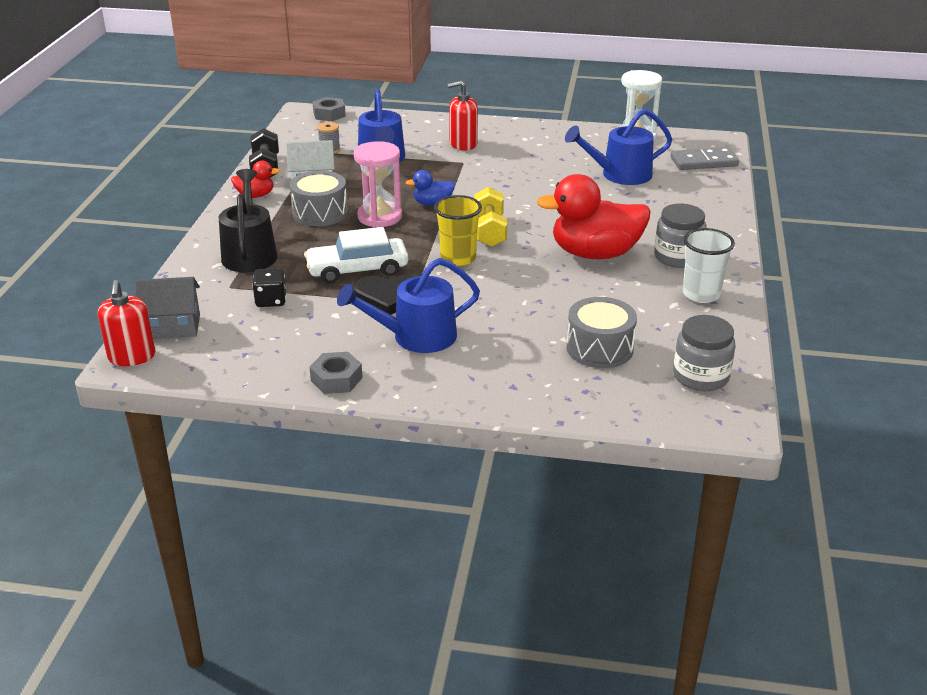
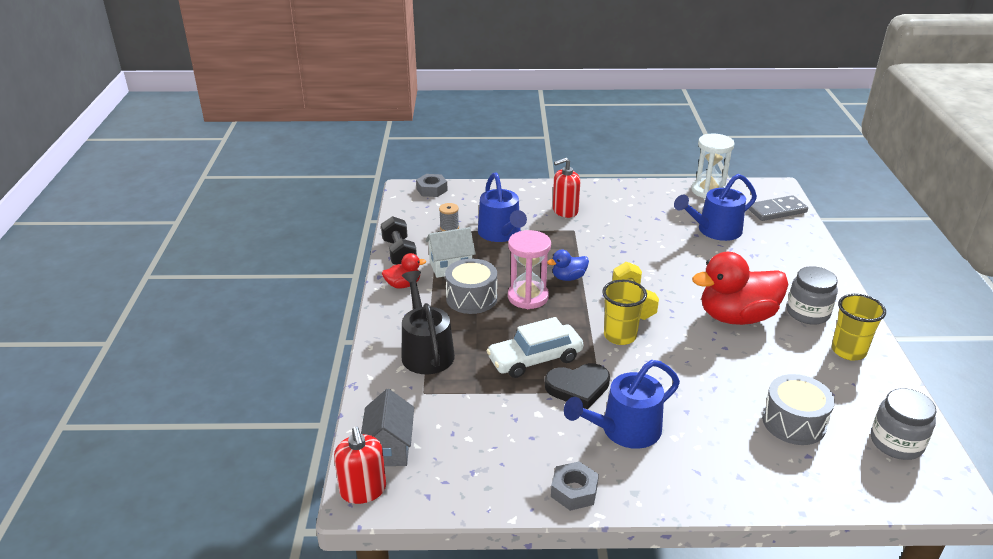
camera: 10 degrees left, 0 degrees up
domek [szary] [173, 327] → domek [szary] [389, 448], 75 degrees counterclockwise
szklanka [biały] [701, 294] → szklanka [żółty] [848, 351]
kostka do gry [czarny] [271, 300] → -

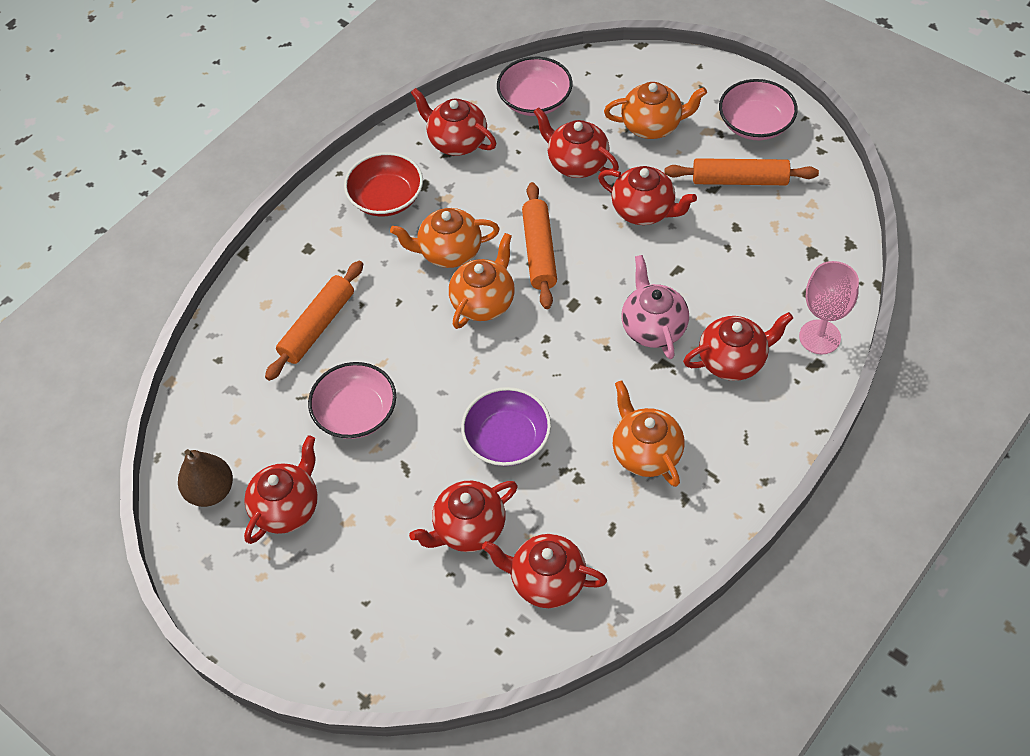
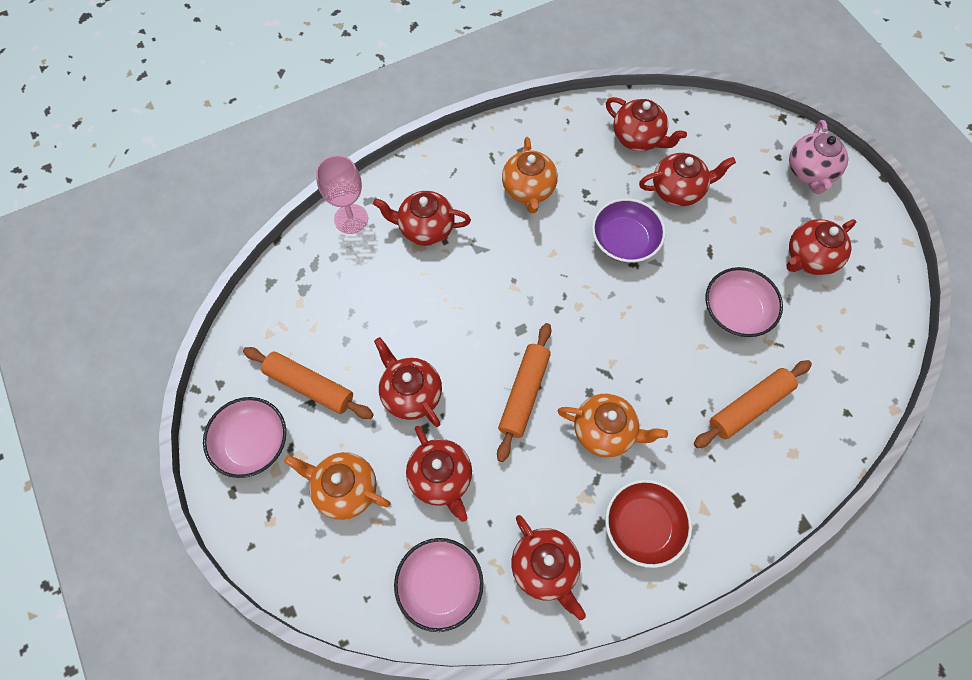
camera: 160 degrees left, 10 degrees up
imbryk [różowy] [653, 327] → imbryk [różowy] [810, 172], relocated
gruszka [brązowy] [211, 491] → -
imbryk [pomarańczowy] [484, 302] → -

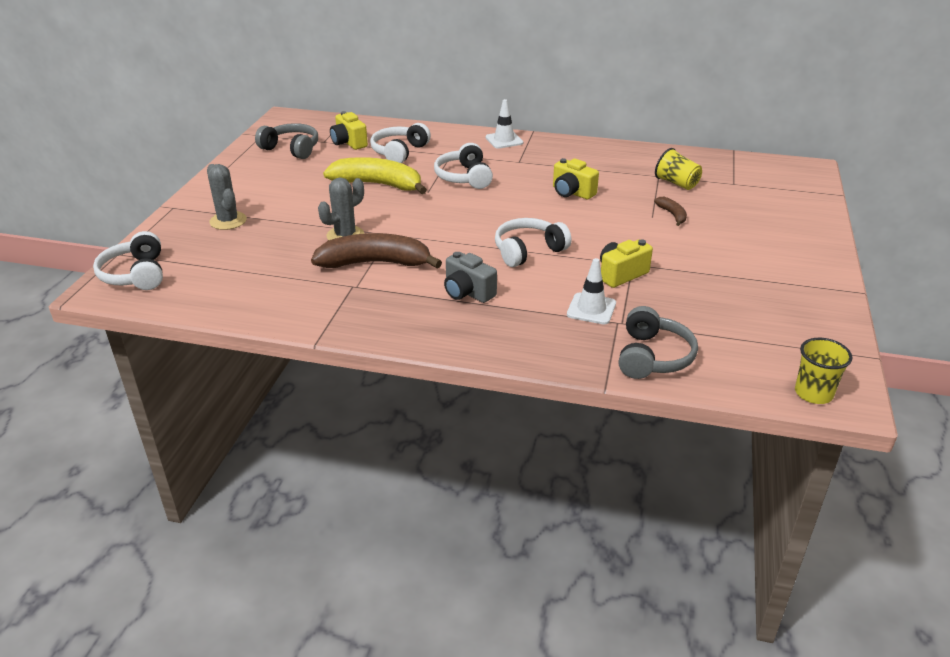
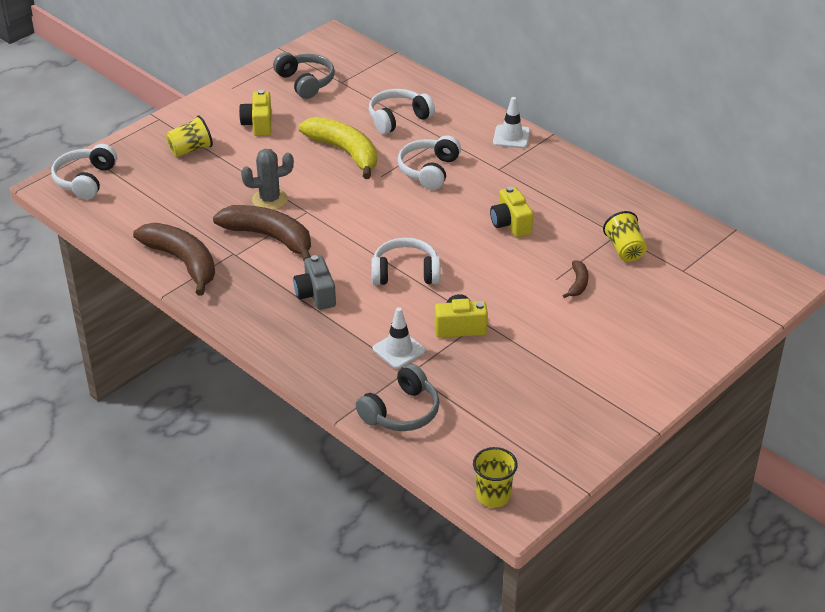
camera: 30 degrees right, 5 degrees up
- → banan [brązowy] [183, 262]
kaktus [szary] [228, 221] → szklanka [żółty] [190, 149]
aparat fotograficzny [żółty] [349, 143] → aparat fotograficzny [żółty] [258, 124], relocated

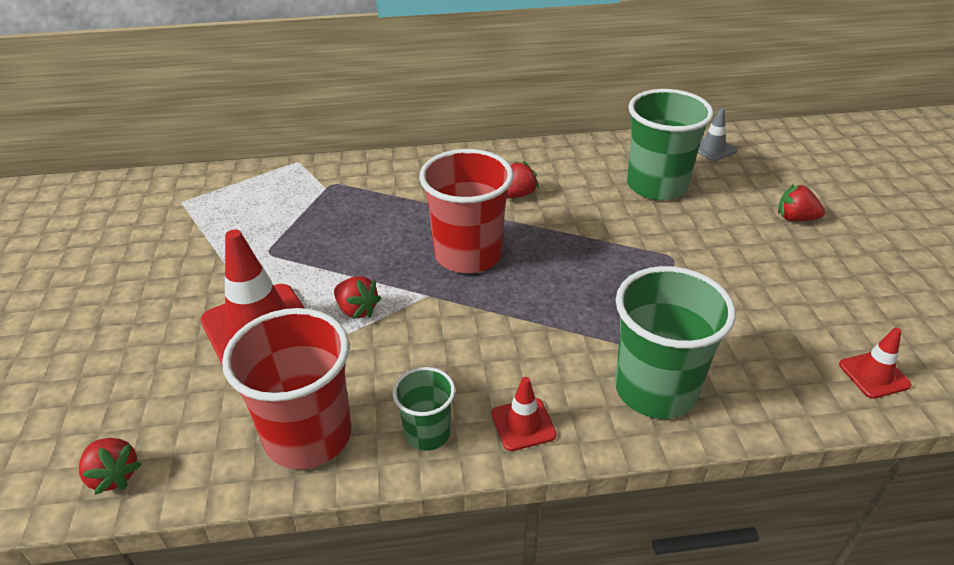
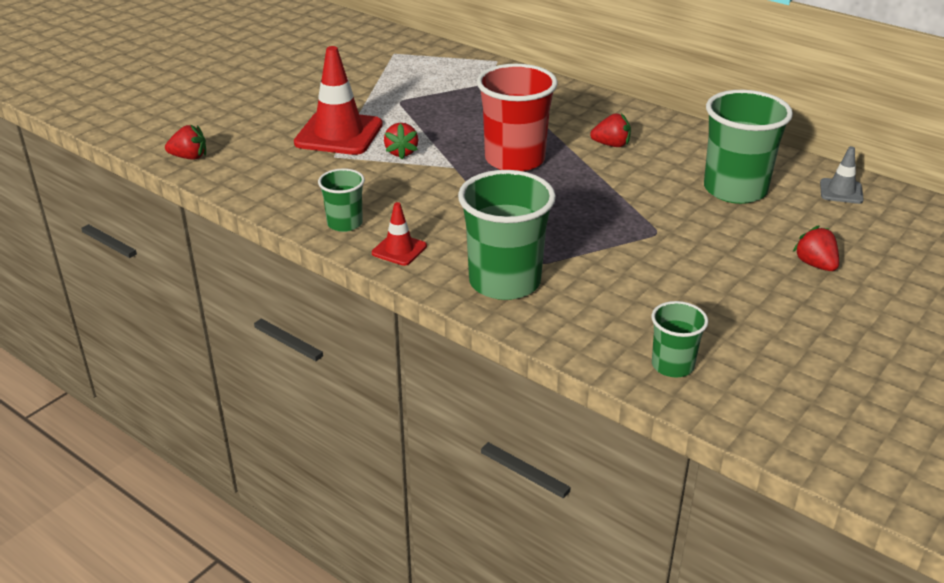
camera: 45 degrees right, 5 degrees down
truskawka [czerwony] [114, 475] → truskawka [czerwony] [189, 157], 90 degrees counterclockwise
pachołek [czerwony] [874, 375] → szklanka [zielony] [672, 365]
szklanka [czerwony] [308, 436] → -

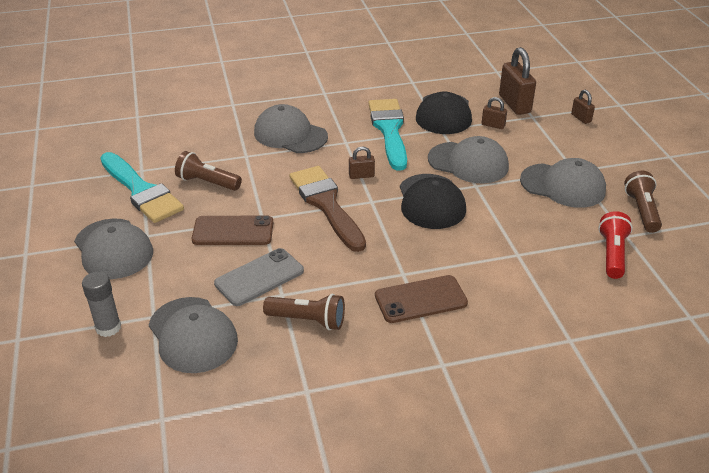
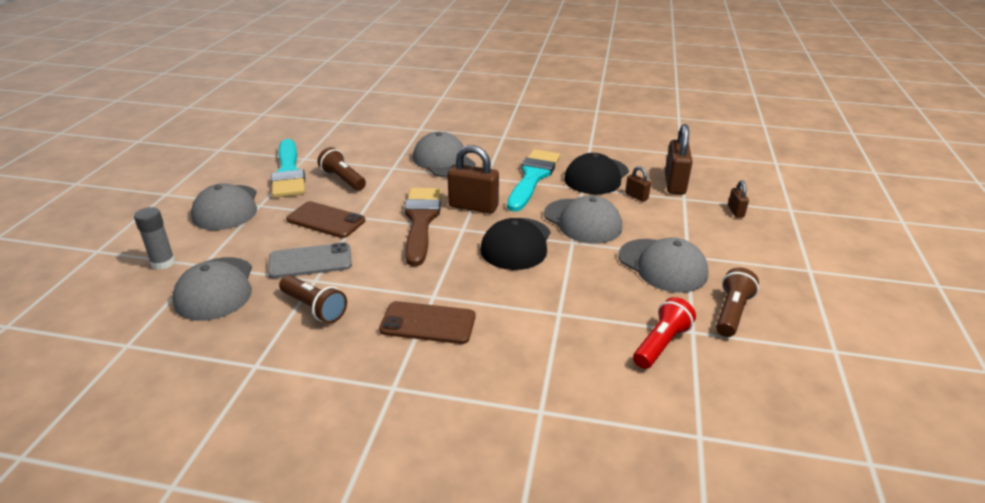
camera: 25 degrees right, 5 degrees down
kłódka [brązowy] [361, 176] → kłódka [brązowy] [473, 206], x1.96

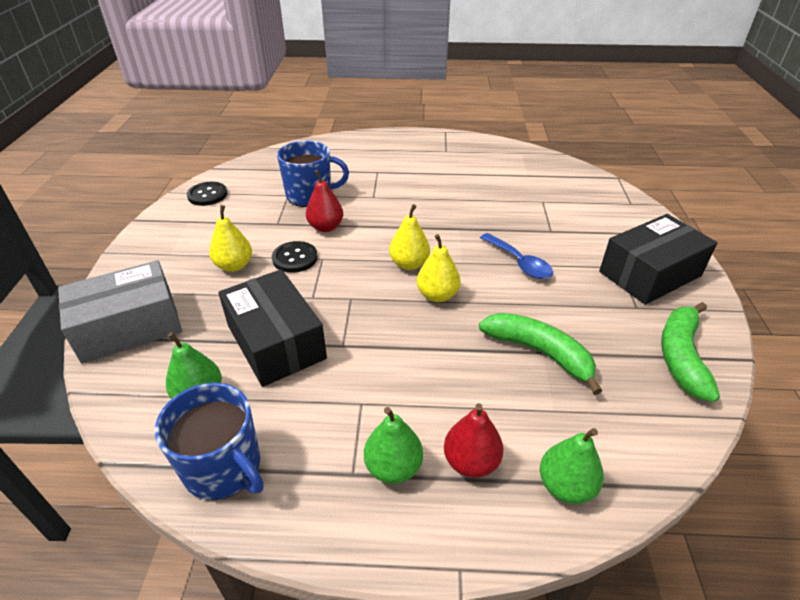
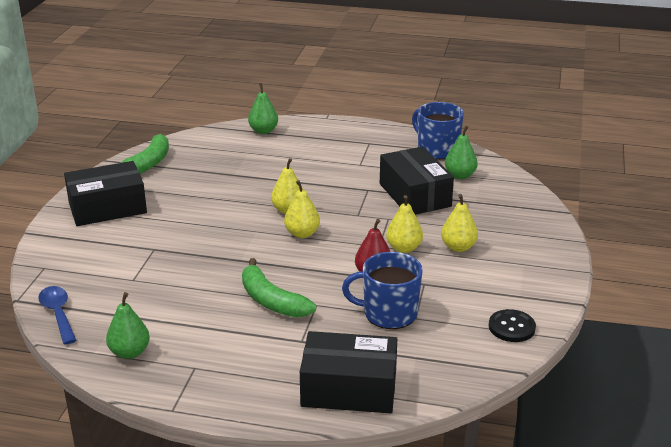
camera: 170 degrees left, 10 degrees down
łyżka [niebieski] [519, 263] → łyżka [niebieski] [58, 314], relocated
gruszka [zielony] [393, 467] → gruszka [zielony] [129, 352], relocated
banan [zielony] [539, 352] → banan [zielony] [271, 301], relocated
- → pudełko [czarny] [349, 389]
guzik [czarny] [295, 258] → gruszka [żółty] [403, 248]
pudełko [szary] [129, 327] → -
gruszka [czerwony] [471, 462] → -

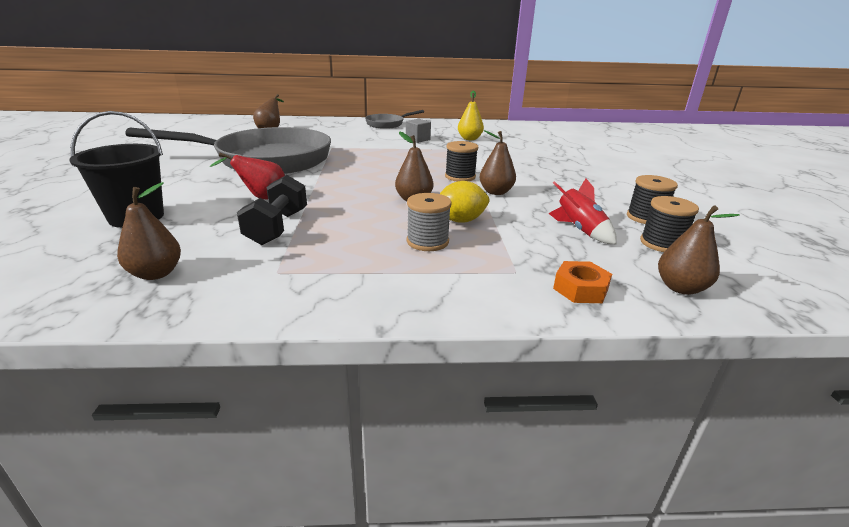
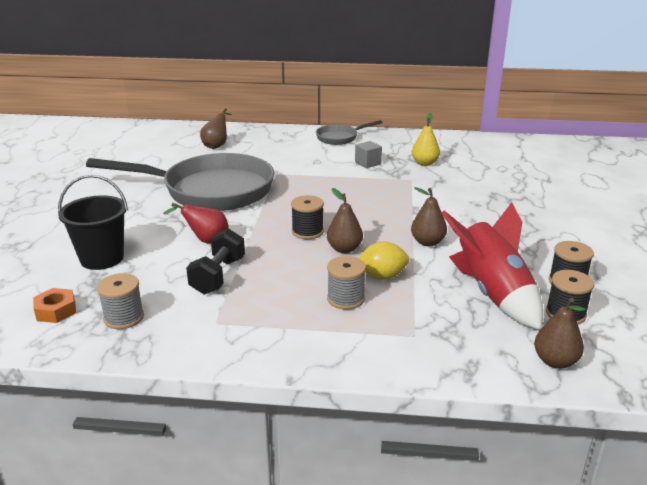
camera: 10 degrees right, 0 degrees up
nakrętka [pomarańczowy] [580, 289] → nakrętka [pomarańczowy] [56, 311], relocated
gruszka [brązowy] [156, 273] → szpulka [szary] [124, 318]
szpulka [czarny] [460, 177] → szpulka [czarny] [307, 232], relocated
rakieta [czerwony] [580, 230] → rakieta [czerwony] [492, 294], x1.83

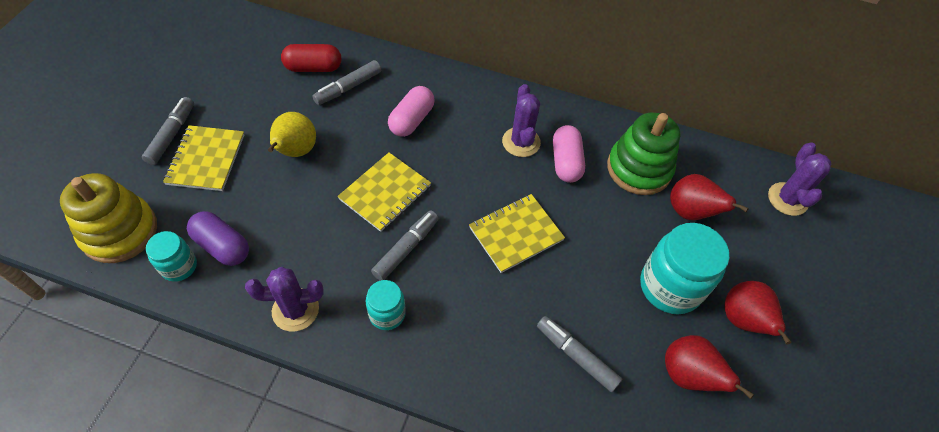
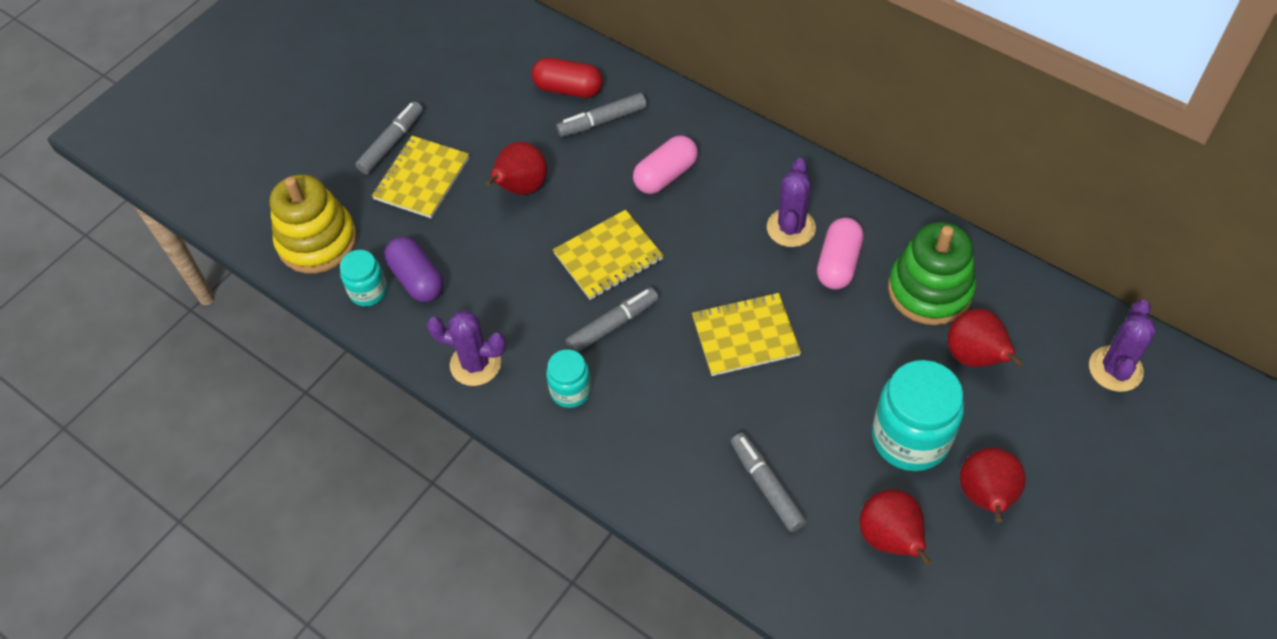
camera: 25 degrees right, 0 degrees up
gruszka [żółty] [295, 151] → gruszka [czerwony] [521, 188]

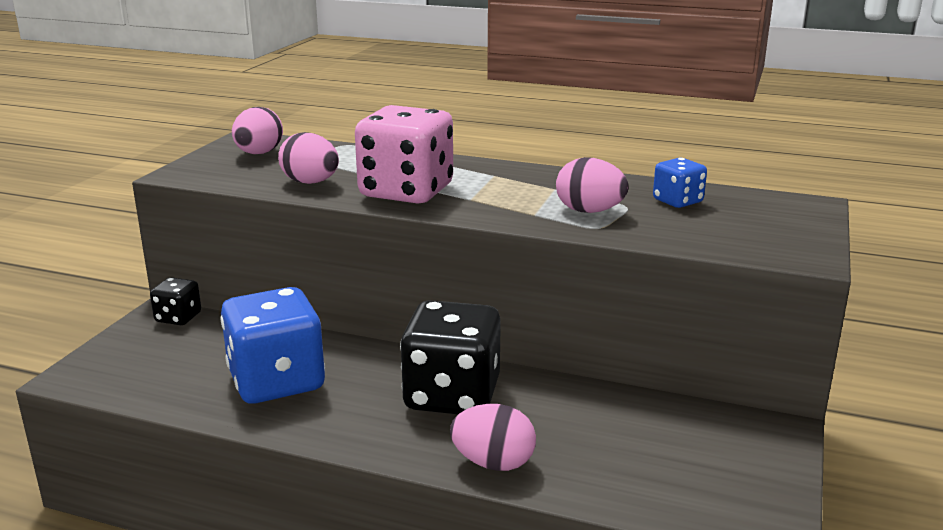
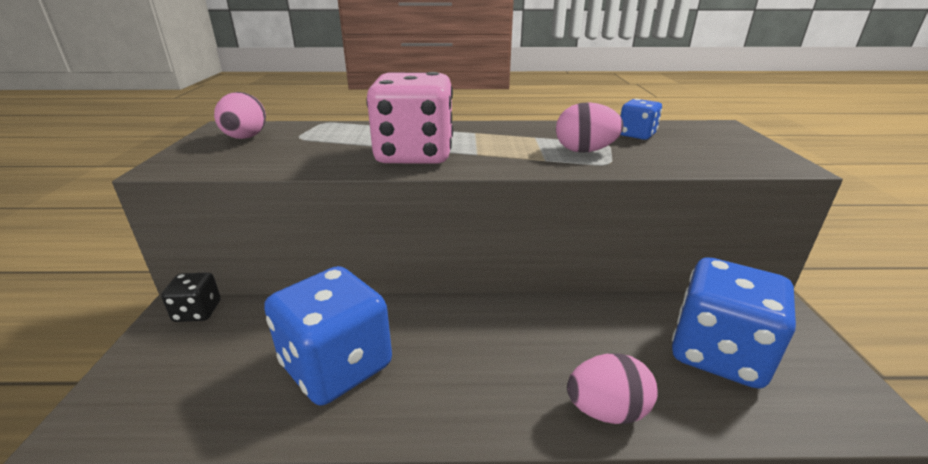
camera: 20 degrees left, 5 degrees up
- → kostka do gry [niebieski] [718, 353]
jajko [różowy] [310, 182] → -
kostka do gry [czarny] [452, 395] → -

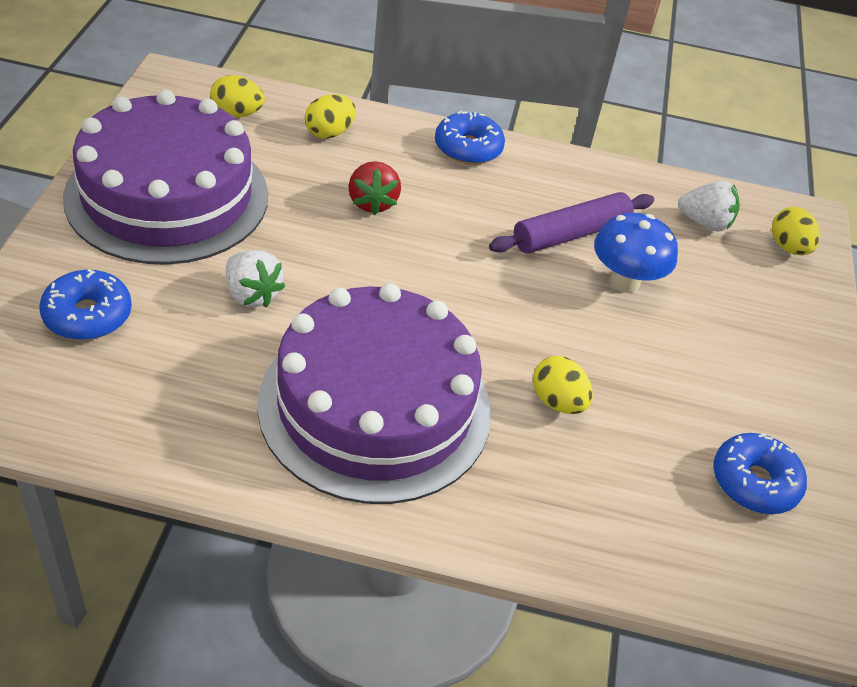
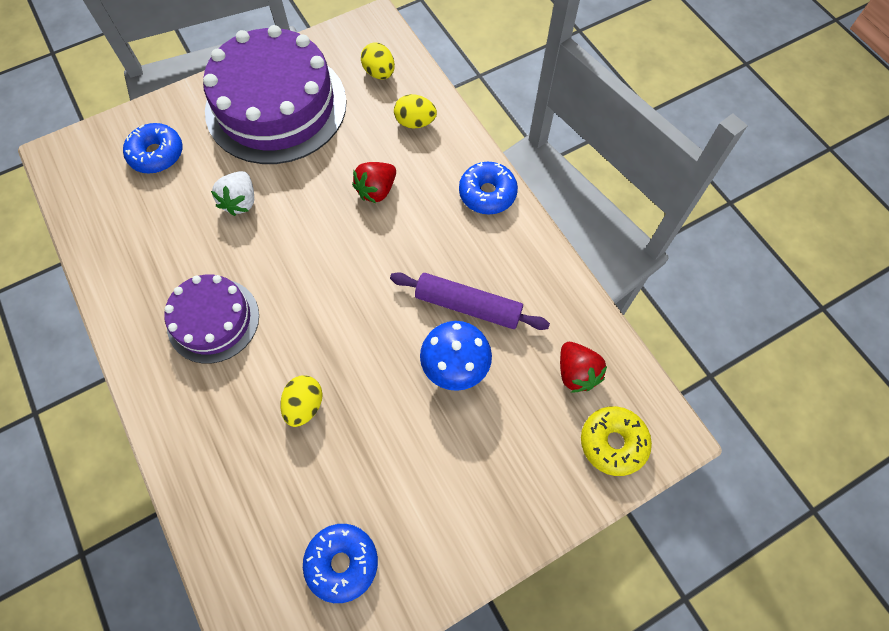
camera: 55 degrees right, 20 degrees up
tort [fioletowy] [375, 406] → tort [fioletowy] [213, 320], x0.56
truskawka [biały] [705, 223] → truskawka [czerwony] [576, 373]
jajko [żółty] [788, 247] → donut [żółty] [613, 443]

